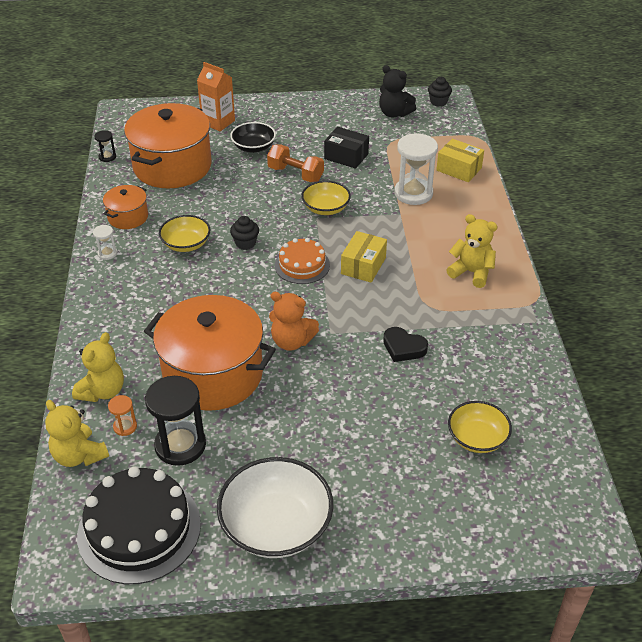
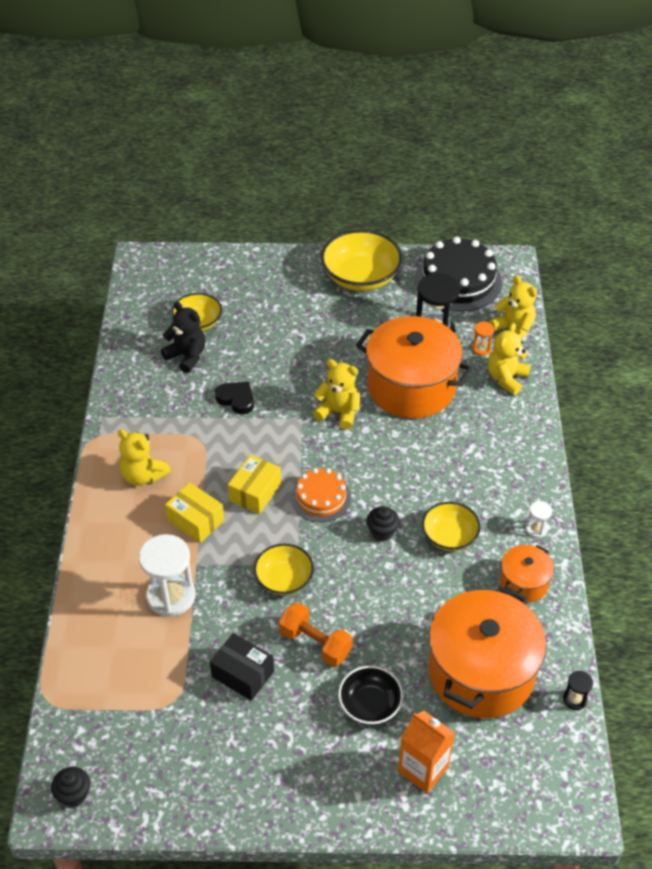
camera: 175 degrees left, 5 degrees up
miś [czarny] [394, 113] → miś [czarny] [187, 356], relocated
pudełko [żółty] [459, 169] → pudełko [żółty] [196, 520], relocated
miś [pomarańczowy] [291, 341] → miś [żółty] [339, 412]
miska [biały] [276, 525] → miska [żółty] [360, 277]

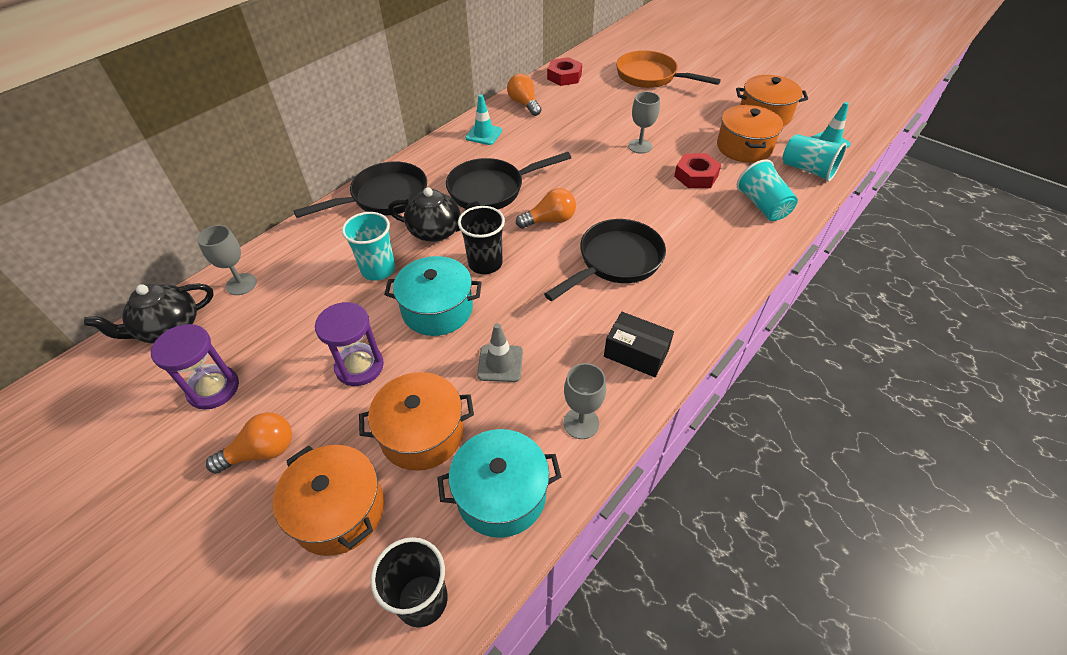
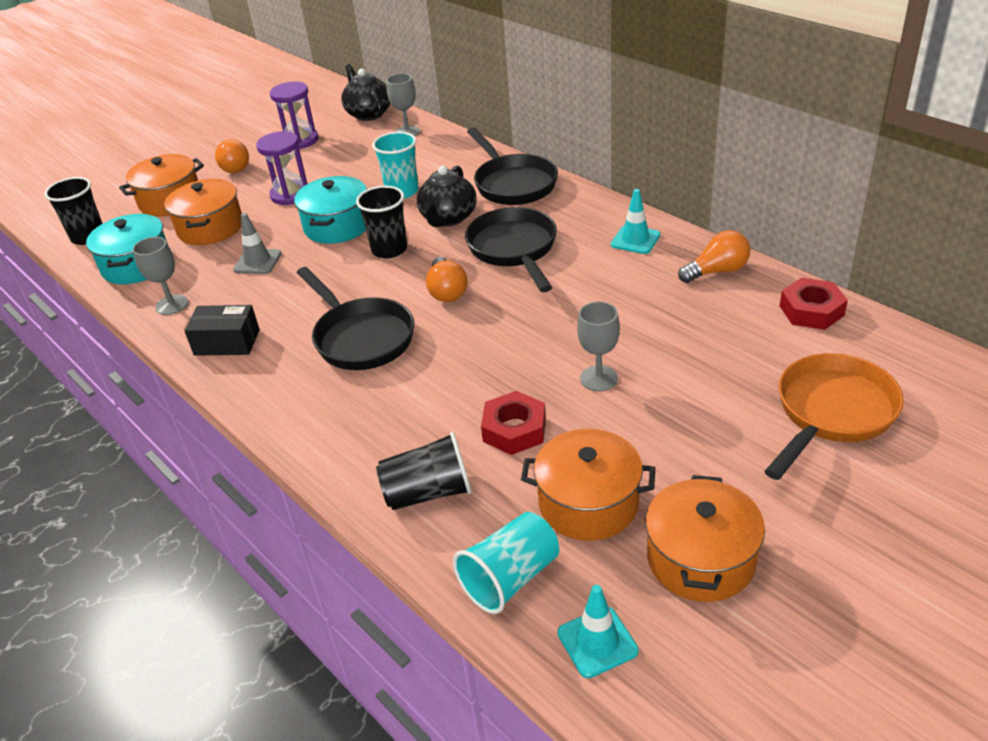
camera: 100 degrees right, 10 degrees down
pudełko [czarny] [636, 353] → pudełko [czarny] [227, 342], 60 degrees clockwise
szklanka [turkusowy] [762, 205] → szklanka [czarny] [428, 493]

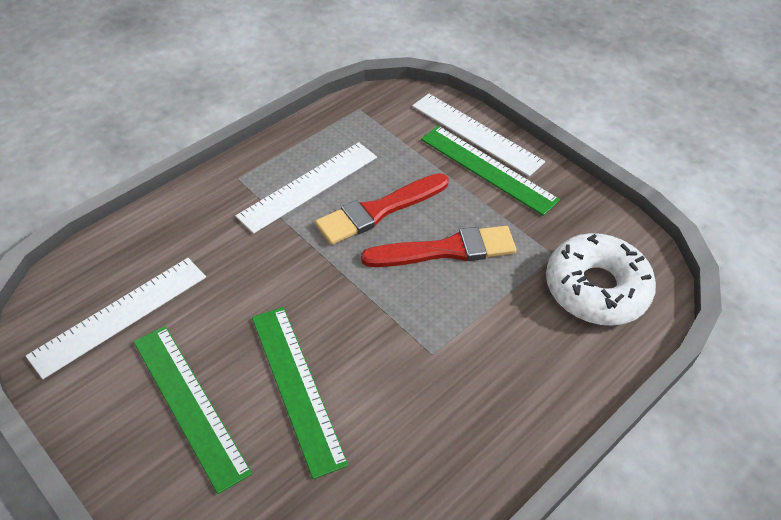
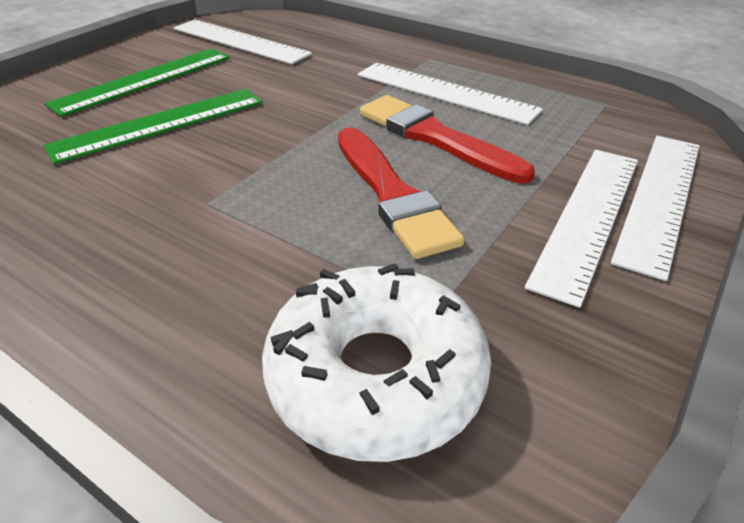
camera: 80 degrees right, 10 degrees down
linijka [zielony] [487, 169] → linijka [biały] [587, 217]

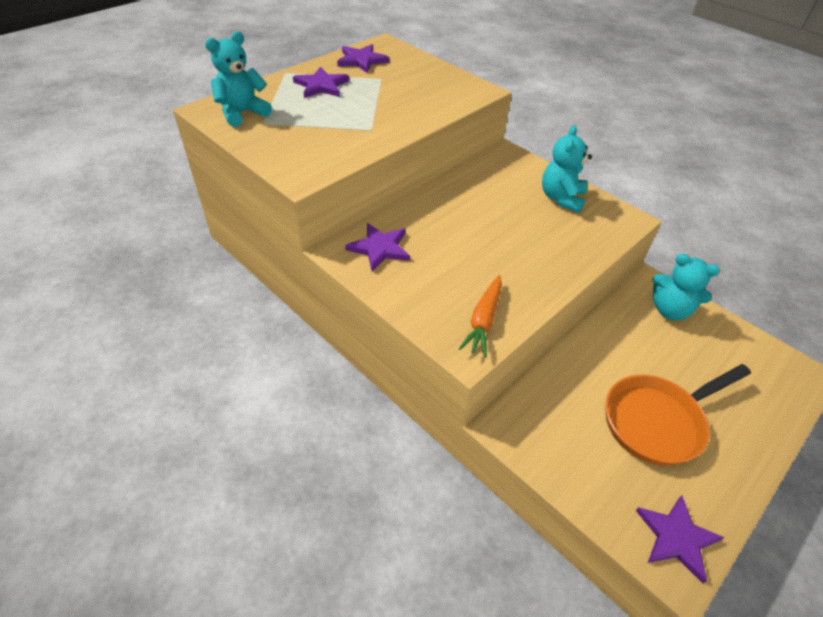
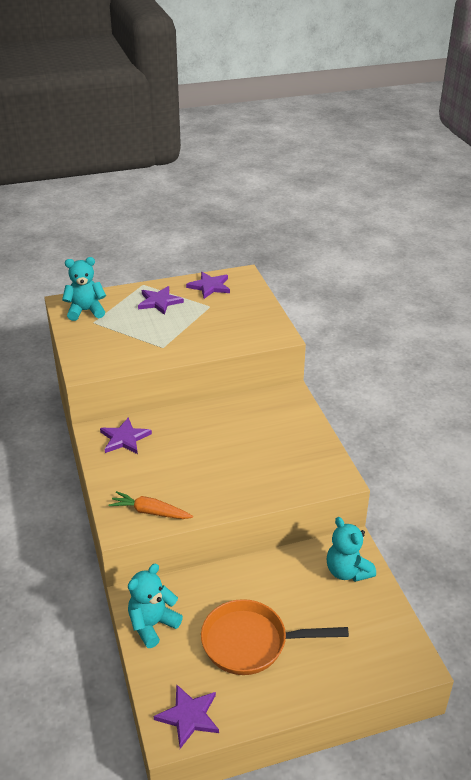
camera: 30 degrees right, 10 degrees down
marchewka [pomarańczowy] [483, 320] → marchewka [pomarańczowy] [150, 512], 60 degrees clockwise
miś [turkusowy] [561, 198] → miś [turkusowy] [152, 625], relocated

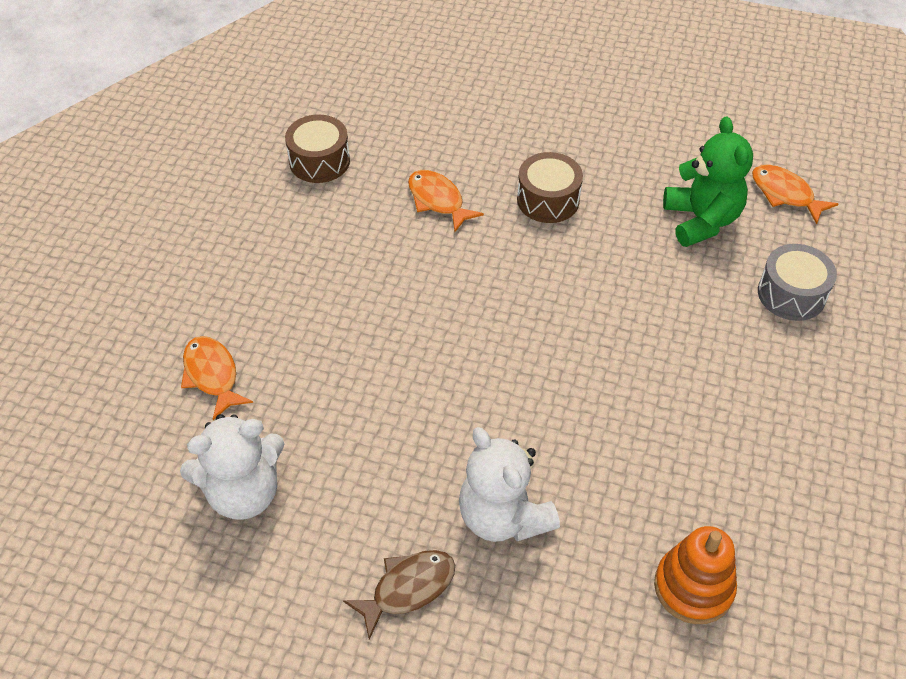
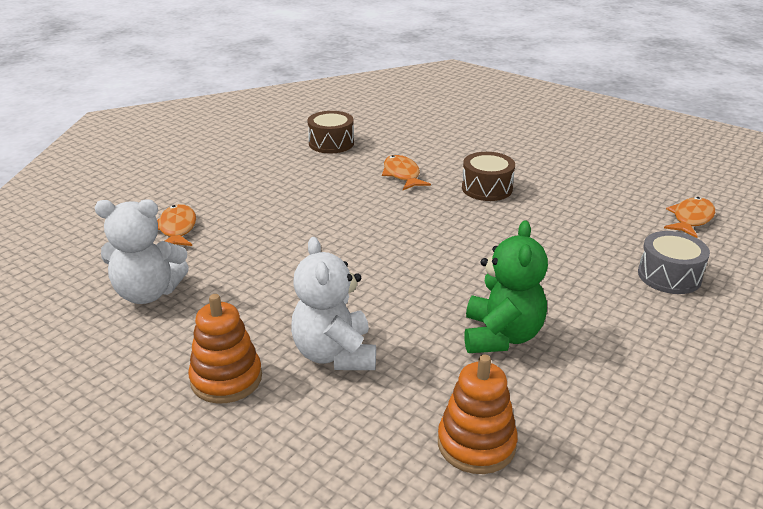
camera: 20 degrees right, 20 degrees down
ryba [brązowy] [408, 589] → zabawka nakładanka [pomarańczowy] [226, 379]
miś [zielony] [701, 220] → miś [zielony] [501, 336], relocated
ryba [pomarańczowy] [785, 194] → ryba [pomarańczowy] [691, 219], 60 degrees clockwise

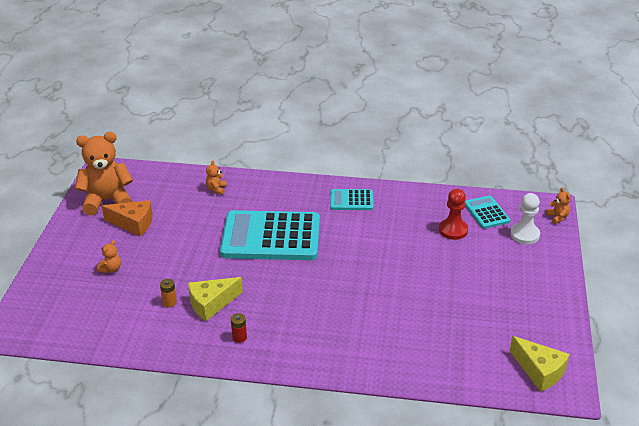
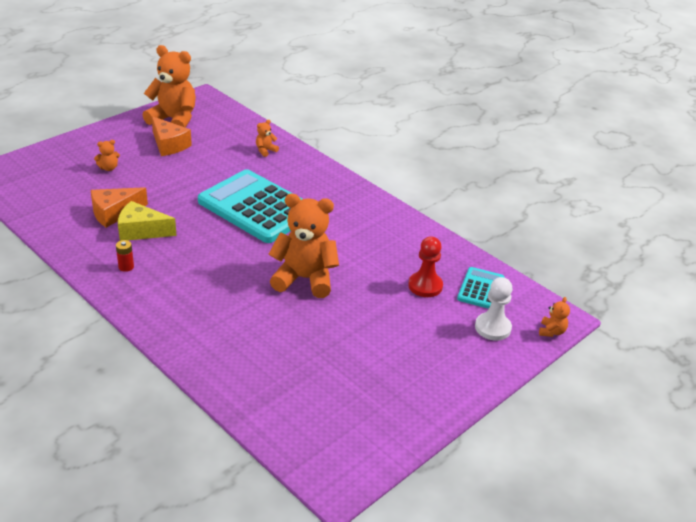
camera: 35 degrees right, 0 degrees up
bateria [pomarańczowy] [169, 302] → ser [pomarańczowy] [114, 213]
- → miś [pomarańczowy] [304, 279]
kalkulator [turkusowy] [351, 200] → -
ser [żółty] [539, 371] → -

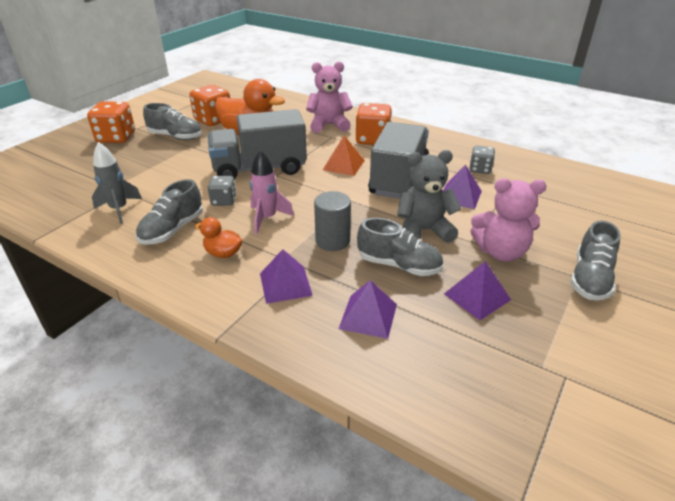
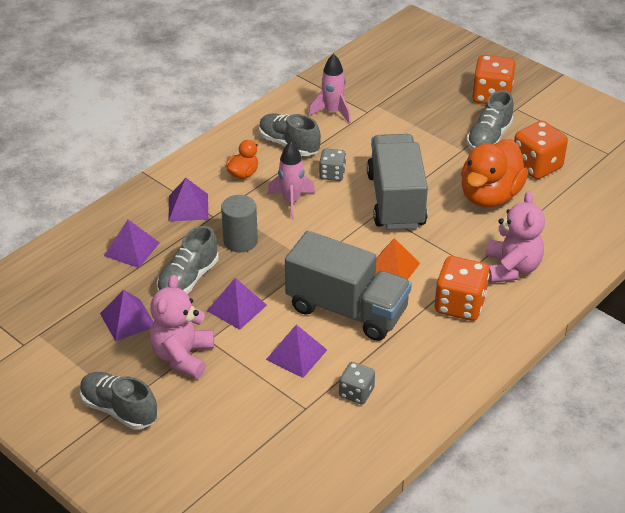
camera: 100 degrees right, 5 degrees up
miś [szary] [423, 231] → piramida [fioletowy] [237, 308]
rakieta [szary] [119, 209] → rakieta [różowy] [332, 112]

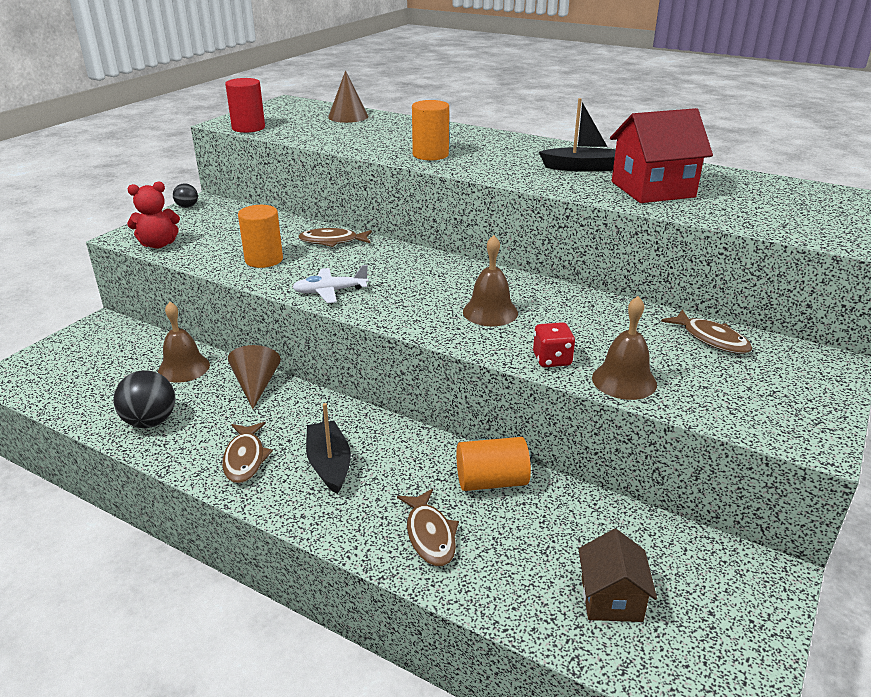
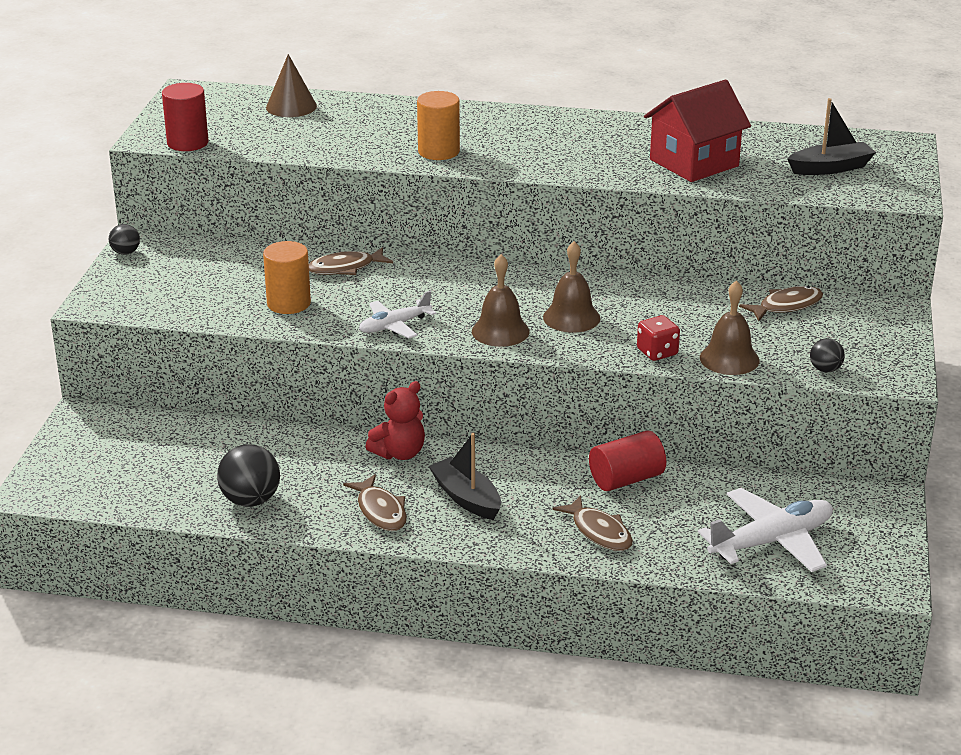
camera: 20 degrees left, 0 degrees up
miś [czerwony] [158, 244] → miś [czerwony] [399, 453], relocated
dzwonek [brązowy] [184, 368] → dzwonek [brązowy] [500, 331], relocated
walec [pomarańczowy] [491, 481] → walec [czerwony] [626, 479]
domek [brązowy] [611, 599] → samolot [biały] [771, 541]
ryba [brązowy] [711, 339] → ryba [brązowy] [786, 306], 60 degrees counterclockwise
łódka [czarny] [582, 168] → łódka [czarny] [830, 168], relocated
- → piłka [czarny] [825, 369]
stożek [brązowy] [256, 385] → -

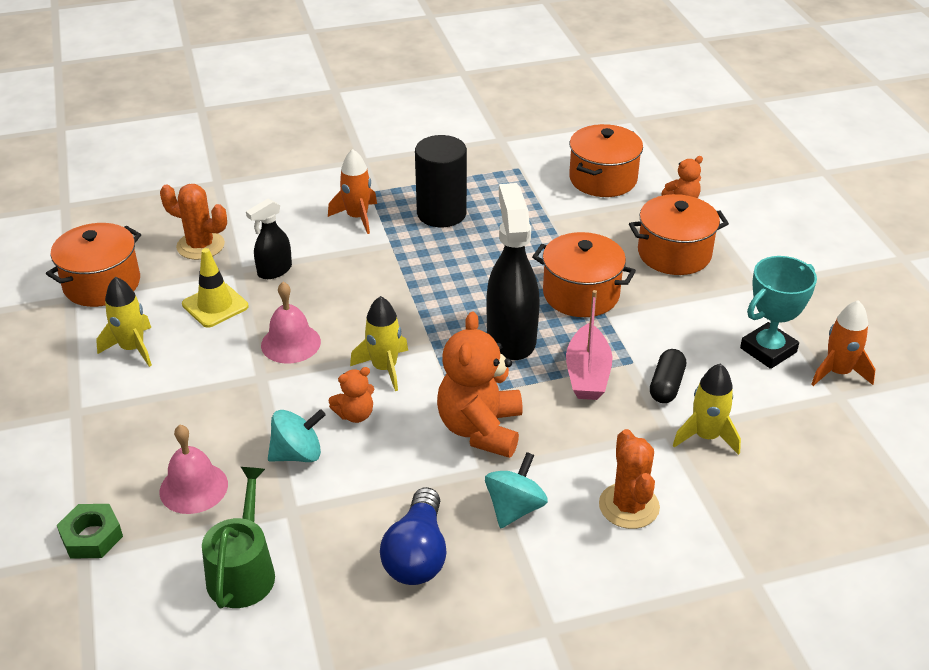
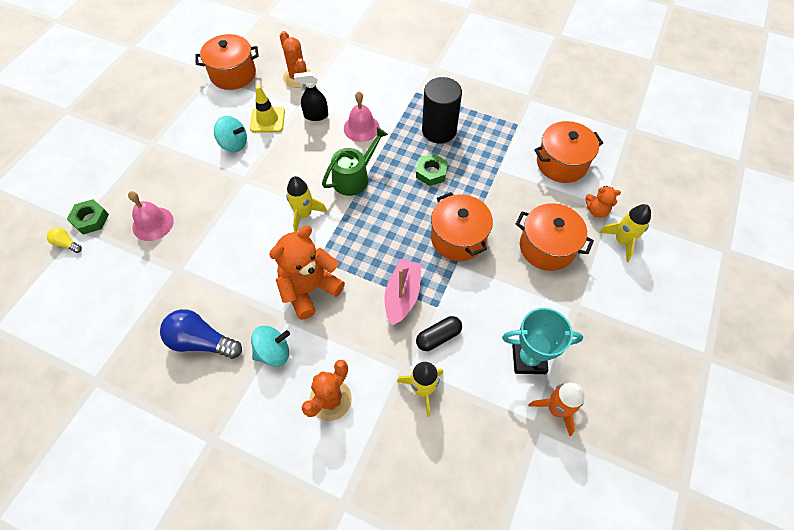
camera: 40 degrees right, 20 degrees up
- → żarówka [żółty] [67, 244]
żarówka [niebieski] [417, 554] → żarówka [niebieski] [202, 341], 60 degrees clockwise
bączek [turkusowy] [297, 454] → bączek [turkusowy] [234, 144], relocated
konewka [zielony] [243, 571] → konewka [zielony] [354, 177], relocated
dzwonek [różowy] [290, 343] → dzwonek [różowy] [361, 128], relocated
łódka [różowy] [587, 374] → łódka [różowy] [402, 295], 150 degrees clockwise
- → nakrętka [zielony] [431, 172]
rakieta [żółty] [132, 348] → rakieta [żółty] [621, 241], relocated
rakieta [pomarańczowy] [357, 217] → -
miś [pomarańczowy] [355, 414] → -
spryskiwacz [czarny] [511, 337] → -

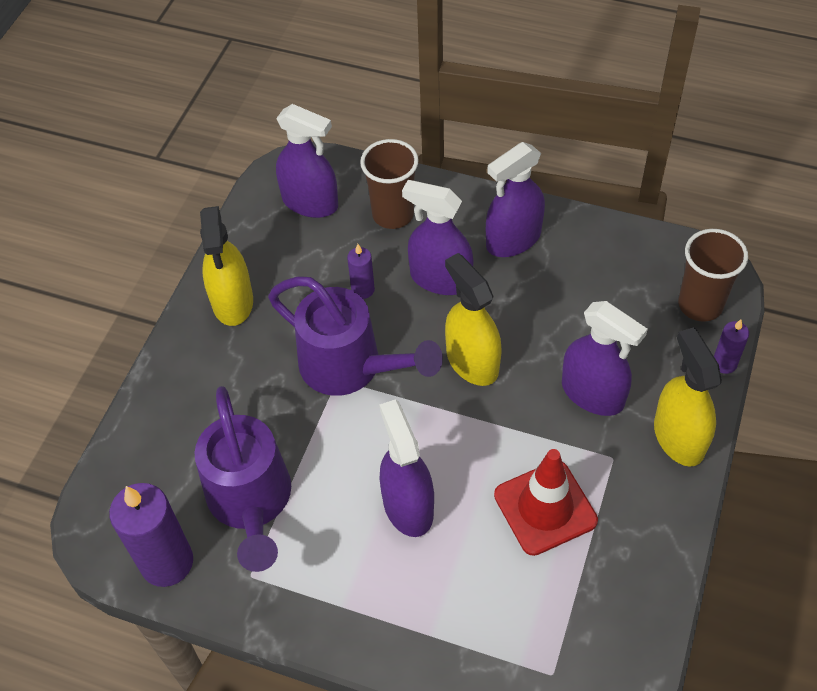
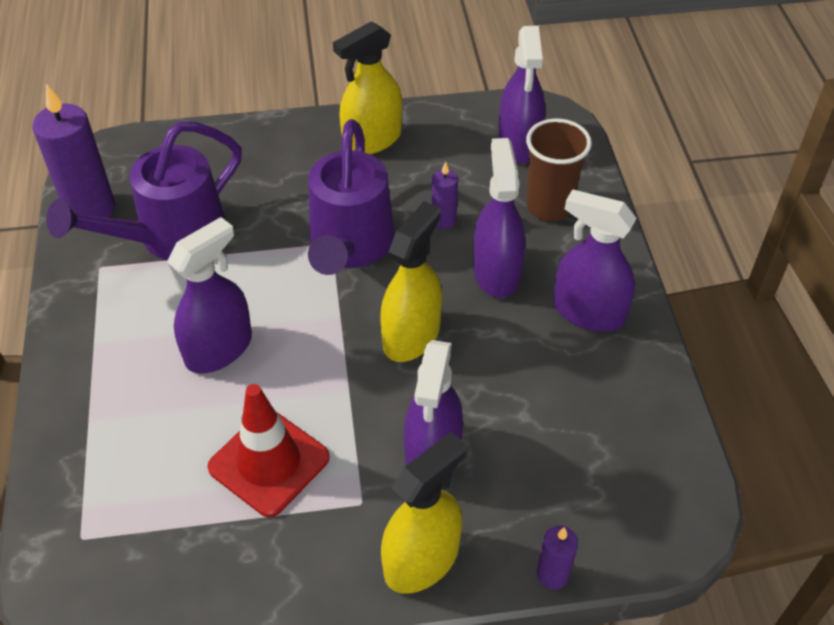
camera: 60 degrees right, 5 degrees down
szklanka [brązowy] [700, 305] → -

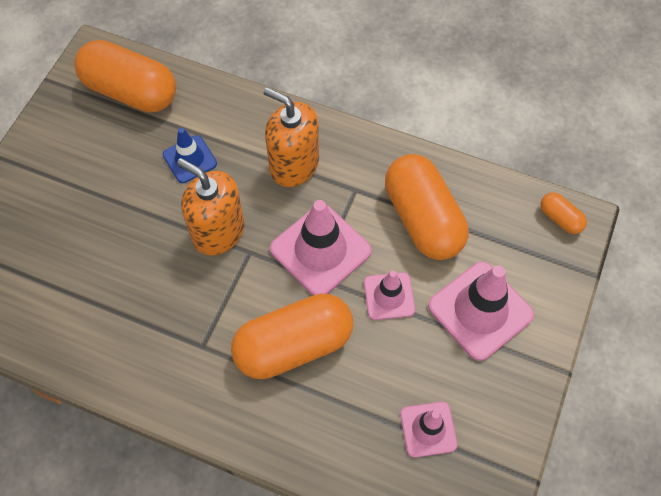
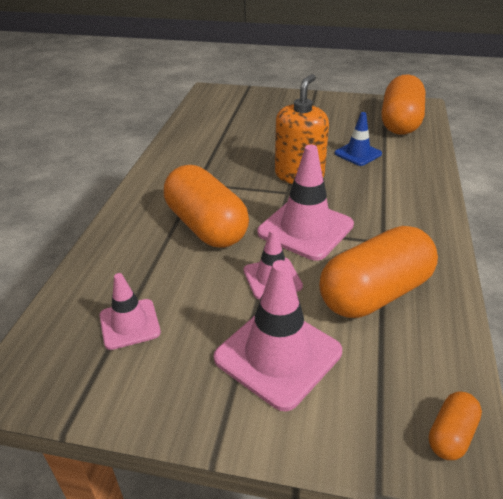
camera: 80 degrees right, 25 degrees down
dozownik mydła [pomarańczowy] [294, 165] → -

